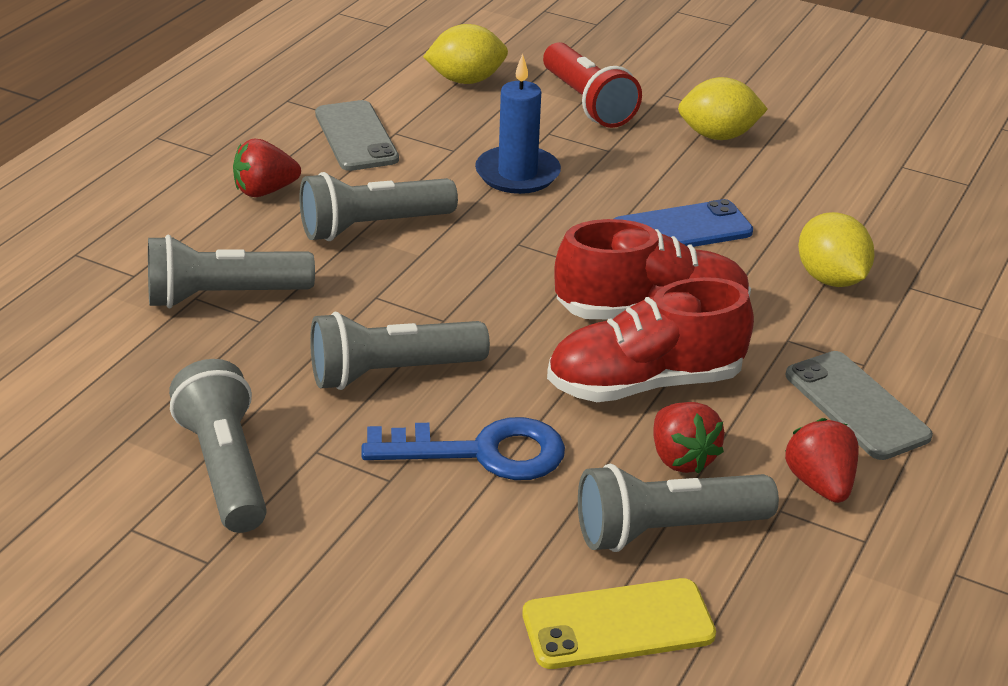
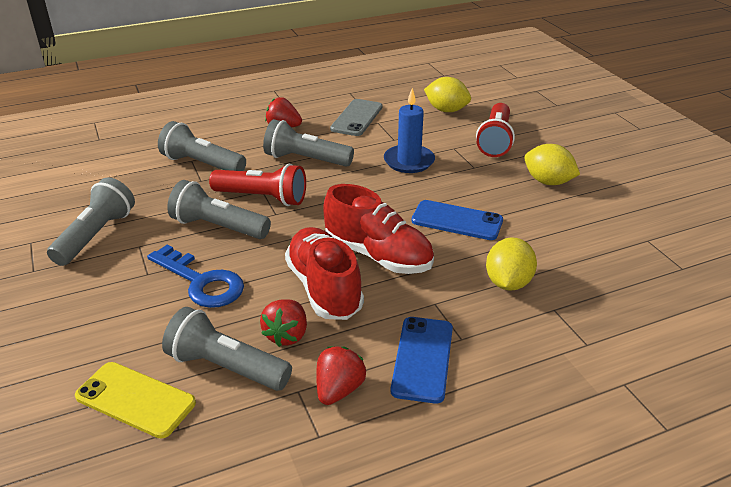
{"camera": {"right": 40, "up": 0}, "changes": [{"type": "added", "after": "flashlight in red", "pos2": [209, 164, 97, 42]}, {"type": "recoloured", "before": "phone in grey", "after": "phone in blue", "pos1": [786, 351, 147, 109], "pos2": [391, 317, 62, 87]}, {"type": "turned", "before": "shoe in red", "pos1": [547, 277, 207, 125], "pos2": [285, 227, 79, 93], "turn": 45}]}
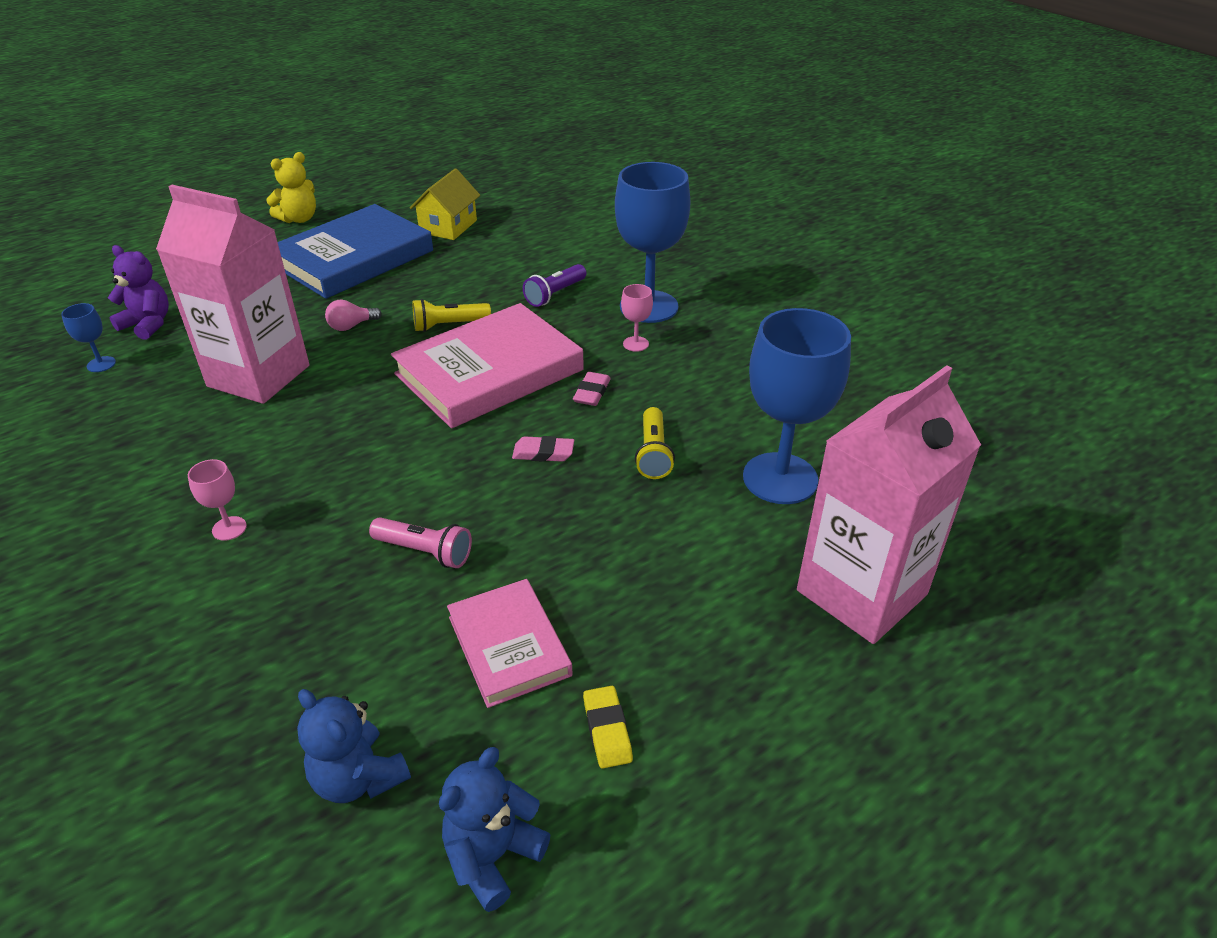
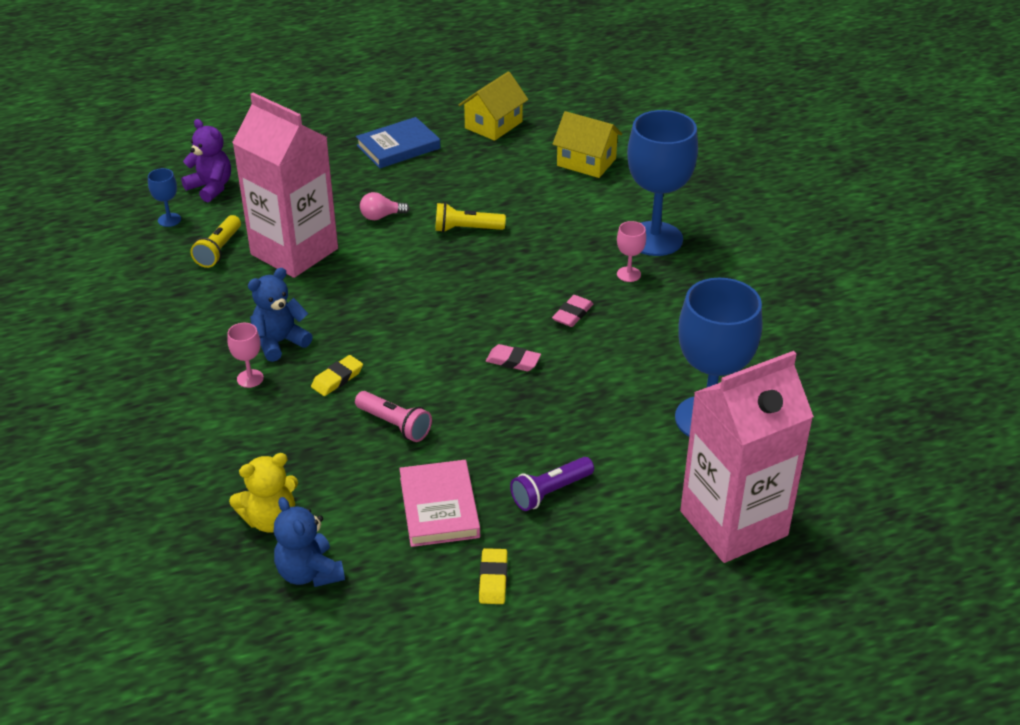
{"camera": {"right": 15, "up": 0}, "changes": [{"type": "removed", "before": "book in pink", "pos1": [391, 303, 193, 125]}, {"type": "added", "after": "eraser in yellow", "pos2": [311, 355, 52, 41]}, {"type": "added", "after": "house in yellow", "pos2": [553, 111, 69, 67]}, {"type": "moved", "before": "teddy bear in yellow", "pos1": [266, 152, 50, 71], "pos2": [229, 453, 69, 80]}, {"type": "moved", "before": "teddy bear in blue", "pos1": [439, 747, 112, 165], "pos2": [248, 268, 65, 94]}, {"type": "moved", "before": "flashlight in purple", "pos1": [523, 264, 64, 43], "pos2": [510, 457, 84, 54]}, {"type": "moved", "before": "flashlight in yellow", "pos1": [635, 407, 40, 72], "pos2": [190, 215, 51, 53]}, {"type": "resized", "before": "book in blue", "pos1": [278, 204, 155, 95], "pos2": [356, 117, 84, 51], "scale": 0.57}]}
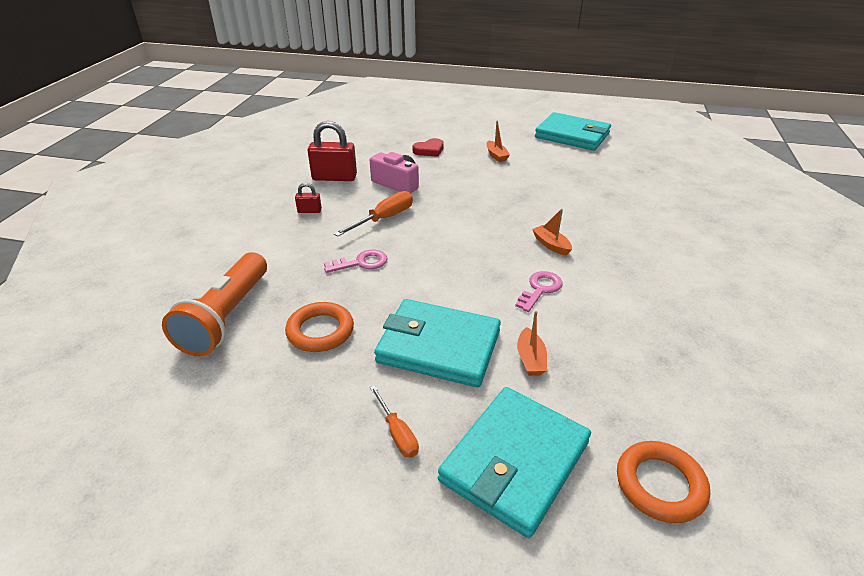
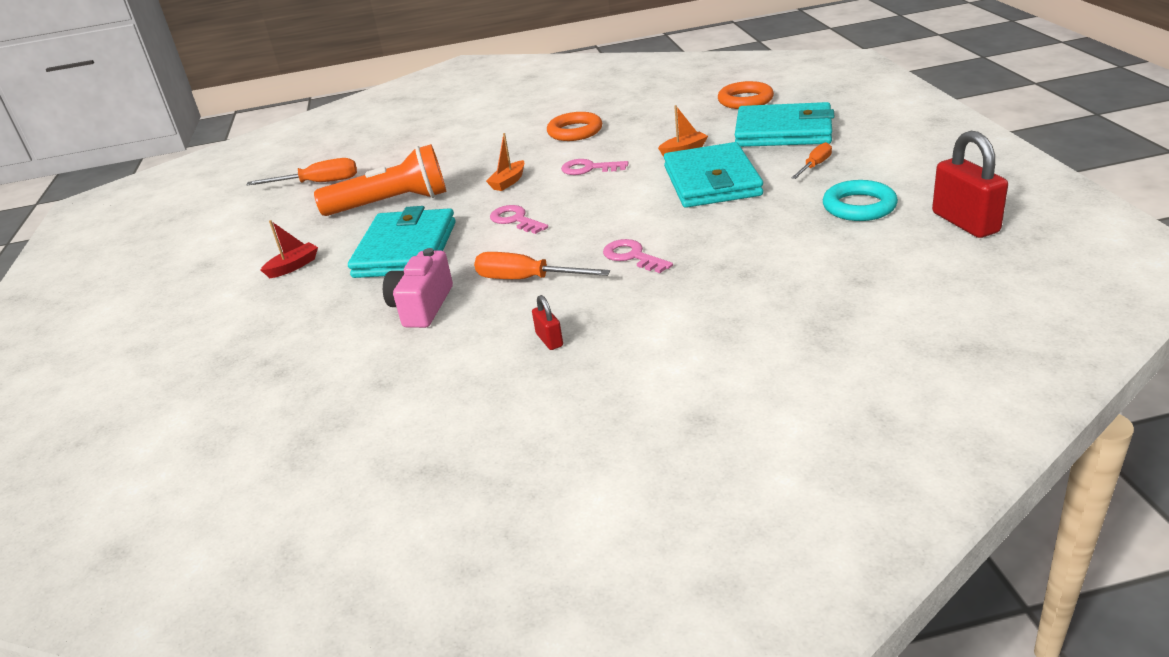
{"camera": {"right": -110, "up": -5}, "changes": [{"type": "removed", "before": "heart in red", "pos1": [413, 138, 31, 19]}, {"type": "added", "after": "screwdriver in orange", "pos2": [247, 158, 110, 28]}, {"type": "added", "after": "key in pink", "pos2": [490, 205, 58, 29]}, {"type": "added", "after": "ring in turquoise", "pos2": [823, 180, 75, 41]}, {"type": "moved", "before": "flashlight in orange", "pos1": [162, 252, 105, 104], "pos2": [314, 144, 132, 72]}, {"type": "moved", "before": "ring in orange", "pos1": [285, 302, 69, 50], "pos2": [547, 112, 55, 29]}, {"type": "moved", "before": "padlock in red", "pos1": [307, 121, 50, 60], "pos2": [932, 131, 76, 107]}, {"type": "moved", "before": "wallet in turquoise", "pos1": [535, 112, 76, 39], "pos2": [348, 206, 108, 72]}, {"type": "recoloured", "before": "boat in orange", "after": "boat in red", "pos1": [487, 121, 23, 41], "pos2": [261, 220, 57, 58]}]}
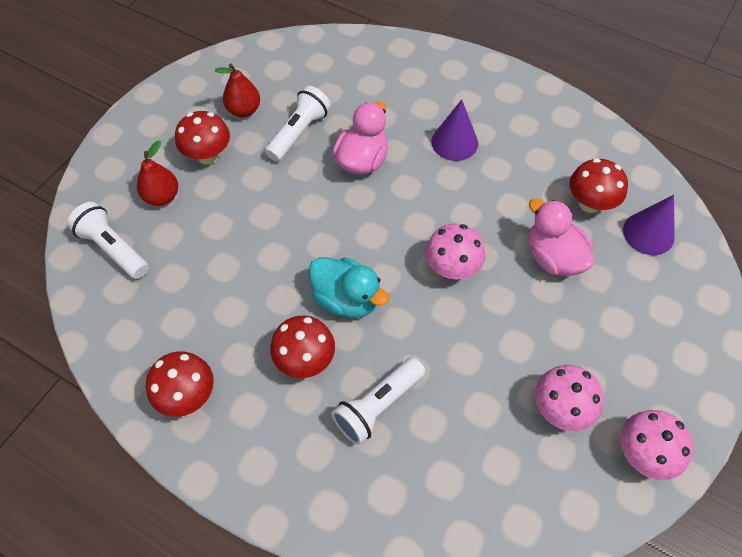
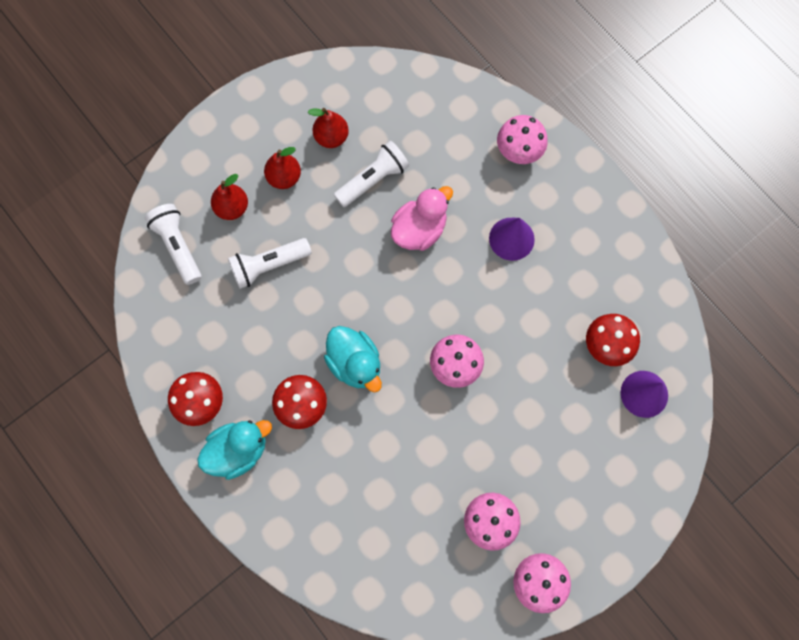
{"camera": {"right": 20, "up": 15}, "changes": [{"type": "removed", "before": "duck in pink", "pos1": [528, 199, 67, 77]}, {"type": "added", "after": "duck in turquoise", "pos2": [197, 420, 75, 60]}, {"type": "added", "after": "mushroom in pink", "pos2": [497, 115, 51, 49]}, {"type": "moved", "before": "flashlight in white", "pos1": [332, 357, 93, 88], "pos2": [228, 238, 84, 51]}, {"type": "replaced", "before": "mushroom in red", "after": "pear in red", "pos1": [175, 111, 55, 53], "pos2": [264, 147, 37, 42]}]}
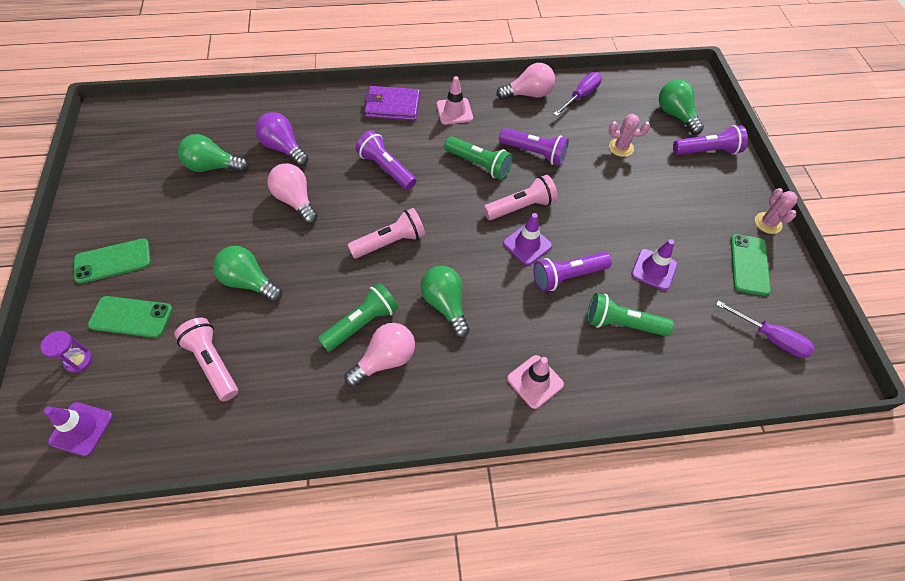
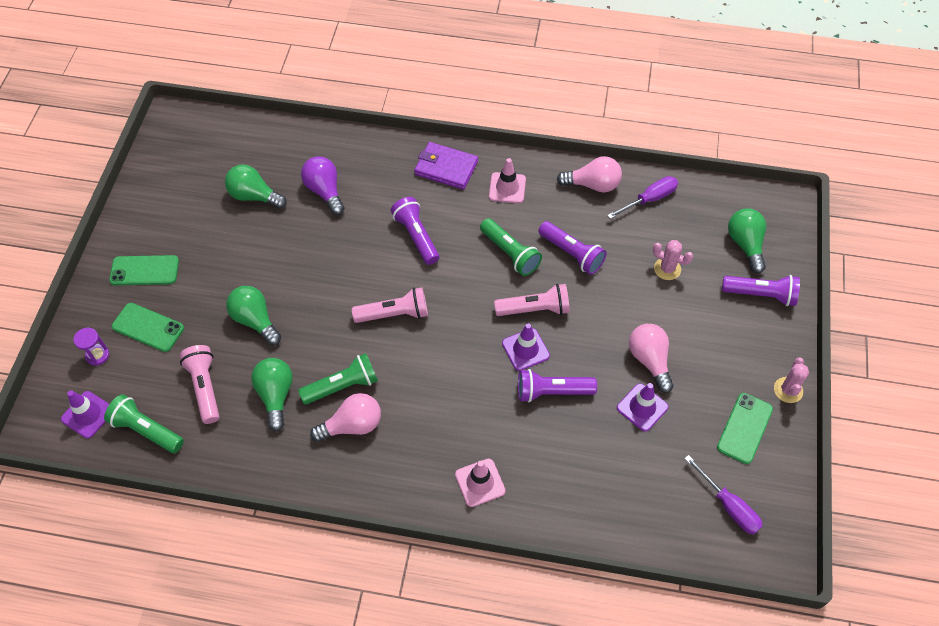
{"camera": {"right": 20, "up": 0}, "changes": [{"type": "moved", "before": "light bulb in pink", "pos1": [267, 163, 51, 61], "pos2": [629, 324, 45, 69]}, {"type": "moved", "before": "light bulb in green", "pos1": [420, 266, 50, 72], "pos2": [251, 358, 42, 73]}, {"type": "moved", "before": "flashlight in green", "pos1": [587, 293, 87, 43], "pos2": [104, 394, 80, 59]}]}
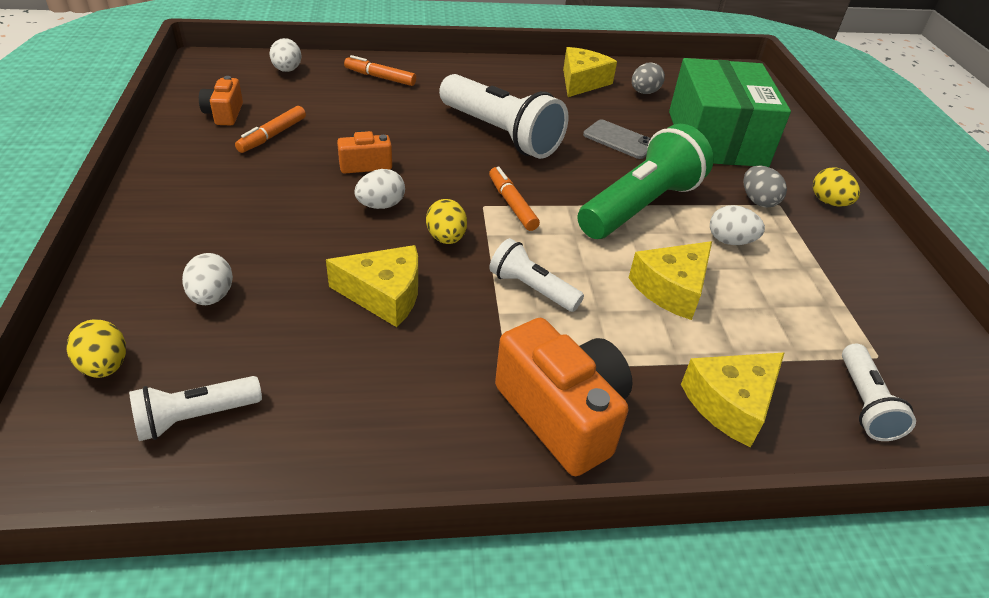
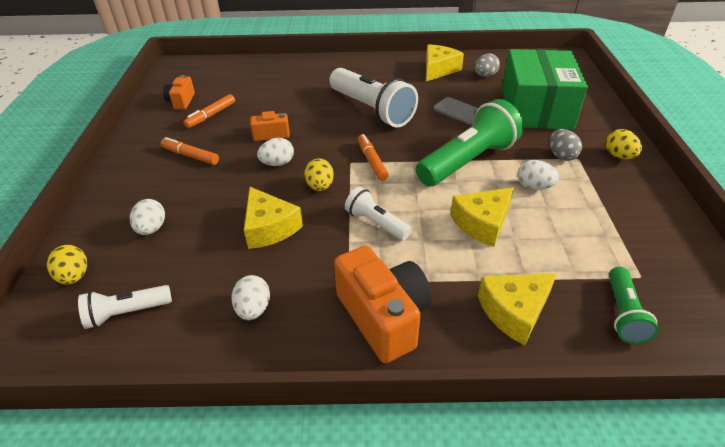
{"camera": {"right": 10, "up": 0}, "changes": [{"type": "moved", "before": "egg in white", "pos1": [269, 38, 32, 34], "pos2": [231, 275, 39, 45]}, {"type": "moved", "before": "marker in orange", "pos1": [344, 55, 72, 31], "pos2": [161, 137, 58, 28]}, {"type": "recoloured", "before": "flashlight in white", "after": "flashlight in green", "pos1": [842, 344, 74, 97], "pos2": [609, 267, 49, 77]}, {"type": "turned", "before": "cheese in yellow", "pos1": [326, 245, 92, 82], "pos2": [244, 187, 59, 62], "turn": 45}]}
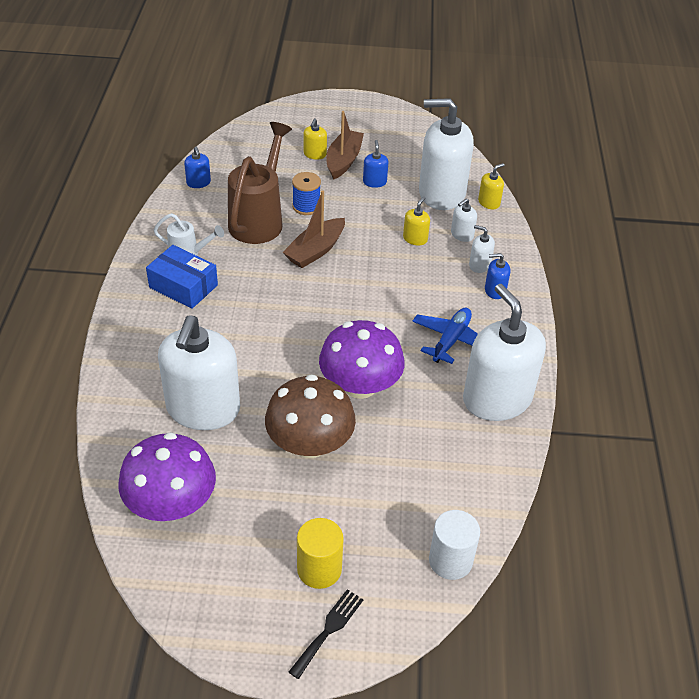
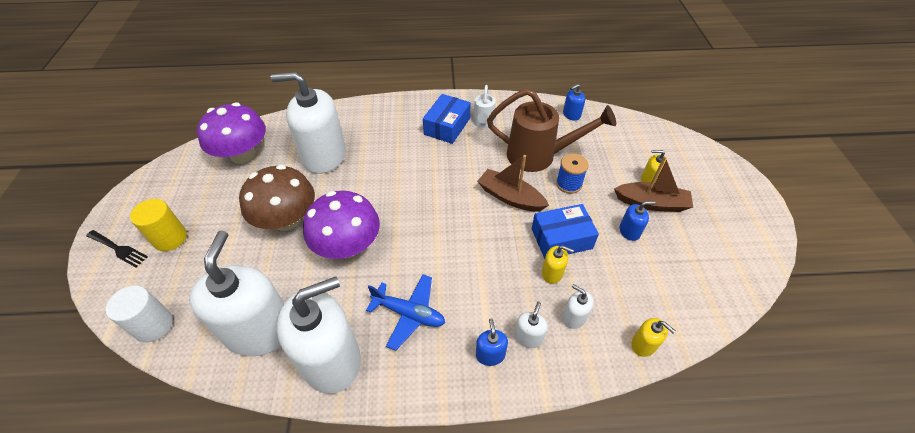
{"camera": {"right": 85, "up": 5}, "changes": [{"type": "added", "after": "box in blue", "pos2": [532, 204, 67, 55]}, {"type": "moved", "before": "soap dispenser in white", "pos1": [419, 98, 55, 112], "pos2": [189, 231, 95, 125]}]}
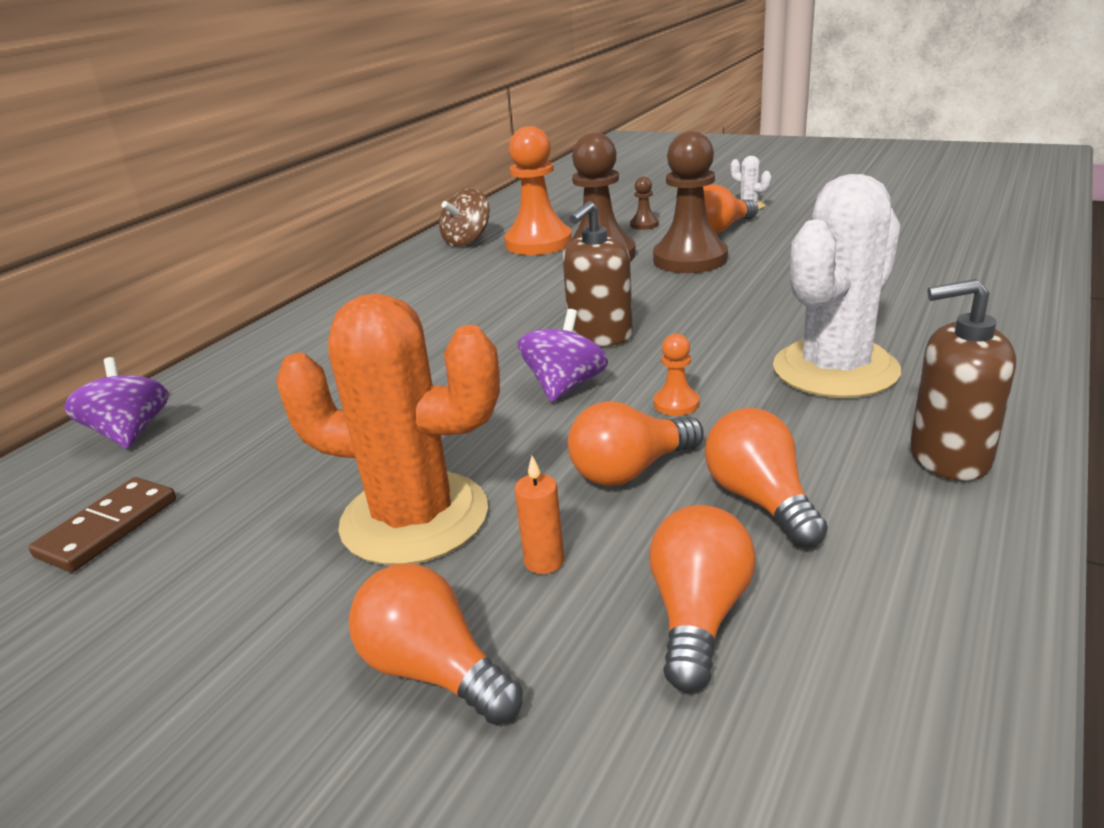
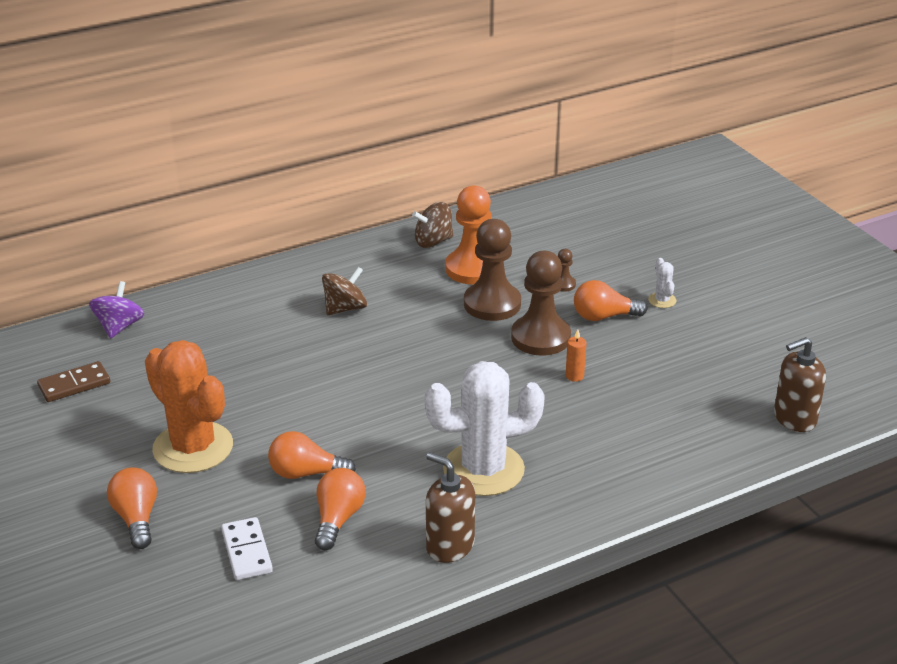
{"camera": {"right": 30, "up": 5}, "changes": [{"type": "removed", "before": "spinning top in purple", "pos1": [518, 309, 90, 93]}, {"type": "removed", "before": "pawn in orange", "pos1": [654, 334, 46, 82]}, {"type": "added", "after": "spinning top in brown", "pos2": [322, 267, 45, 48]}, {"type": "moved", "before": "candle in orange", "pos1": [514, 456, 50, 118], "pos2": [566, 329, 20, 53]}, {"type": "moved", "before": "soap dispenser in brown", "pos1": [563, 201, 70, 145], "pos2": [774, 337, 52, 95]}, {"type": "replaced", "before": "light bulb in orange", "after": "domino in white", "pos1": [649, 505, 106, 188], "pos2": [221, 517, 52, 63]}]}
